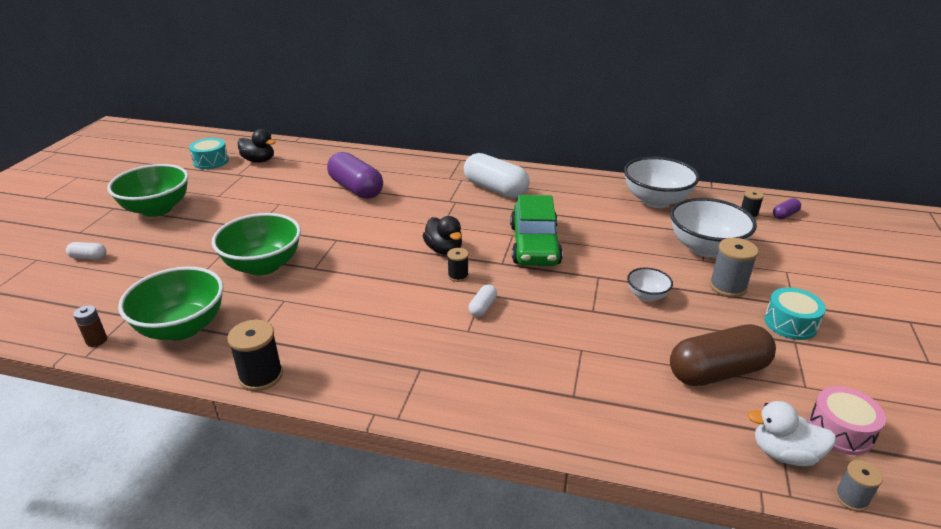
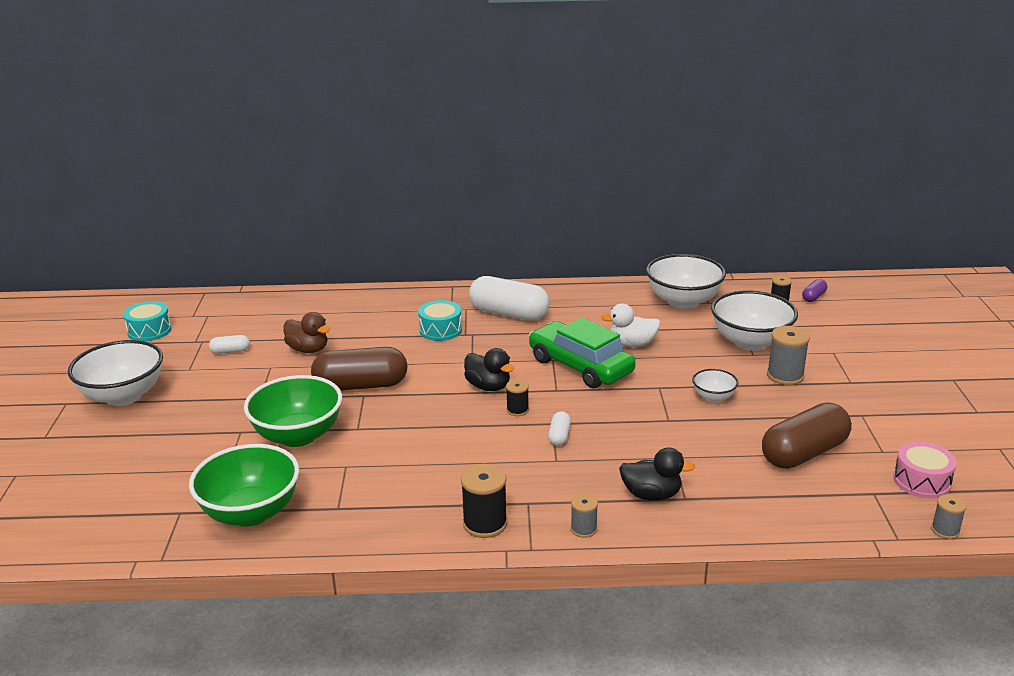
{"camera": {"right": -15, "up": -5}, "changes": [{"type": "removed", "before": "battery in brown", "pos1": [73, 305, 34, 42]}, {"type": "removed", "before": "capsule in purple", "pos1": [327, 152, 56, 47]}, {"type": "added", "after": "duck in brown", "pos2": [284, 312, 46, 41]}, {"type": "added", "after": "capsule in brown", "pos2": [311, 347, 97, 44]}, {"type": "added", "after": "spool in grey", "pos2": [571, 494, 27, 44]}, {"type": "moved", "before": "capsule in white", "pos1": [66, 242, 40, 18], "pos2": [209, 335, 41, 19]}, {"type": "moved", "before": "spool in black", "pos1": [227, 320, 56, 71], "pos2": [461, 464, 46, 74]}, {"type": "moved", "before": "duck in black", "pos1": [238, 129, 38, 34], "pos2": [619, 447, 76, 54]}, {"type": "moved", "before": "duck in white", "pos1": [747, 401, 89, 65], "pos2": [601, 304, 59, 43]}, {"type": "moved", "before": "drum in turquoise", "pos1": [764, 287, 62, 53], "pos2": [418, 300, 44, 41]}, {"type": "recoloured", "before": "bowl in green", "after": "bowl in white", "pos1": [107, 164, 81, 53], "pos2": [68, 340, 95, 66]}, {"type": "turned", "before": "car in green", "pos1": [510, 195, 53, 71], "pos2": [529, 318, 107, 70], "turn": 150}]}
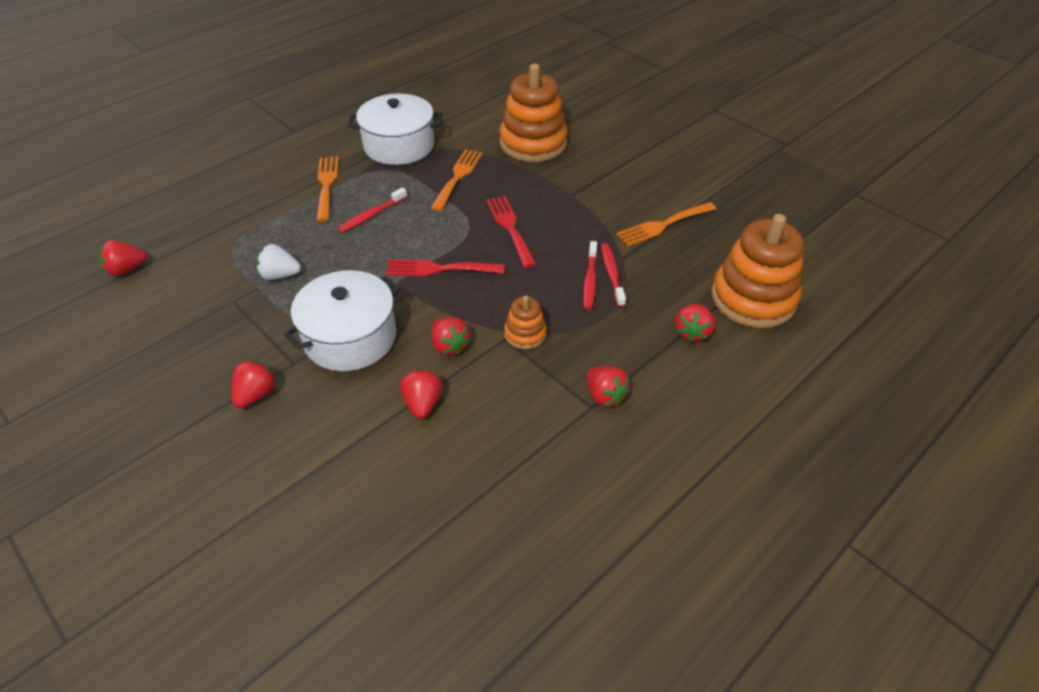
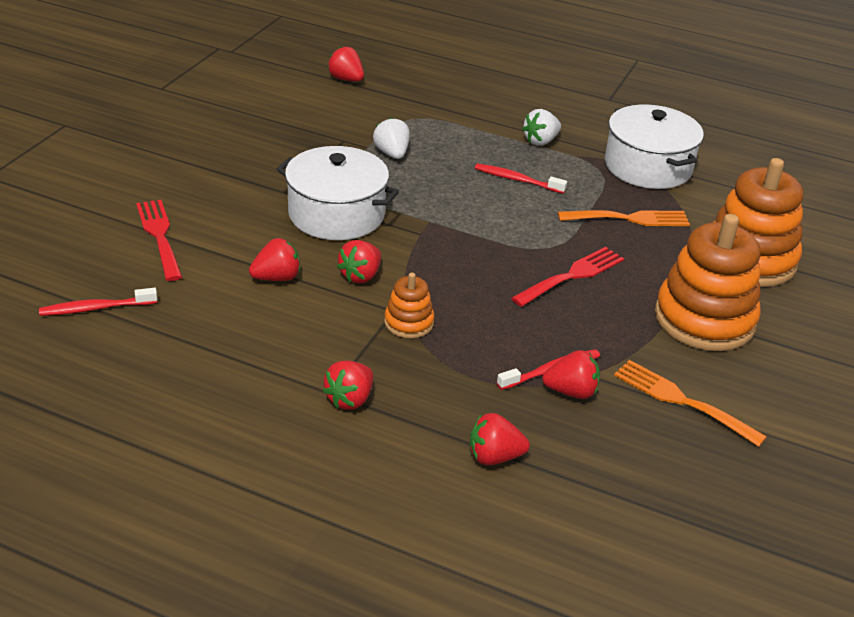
{"camera": {"right": 65, "up": -10}, "changes": [{"type": "moved", "before": "strawberry in red", "pos1": [232, 361, 45, 47], "pos2": [542, 350, 58, 49]}, {"type": "moved", "before": "fork in red", "pos1": [386, 259, 119, 17], "pos2": [136, 200, 46, 81]}, {"type": "moved", "before": "toothbrush in red", "pos1": [583, 241, 14, 69], "pos2": [39, 288, 118, 28]}, {"type": "moved", "before": "stacking toy in orange", "pos1": [712, 214, 92, 114], "pos2": [655, 214, 106, 137]}, {"type": "replaced", "before": "fork in orange", "after": "strawberry in white", "pos1": [317, 157, 22, 65], "pos2": [522, 109, 39, 37]}]}
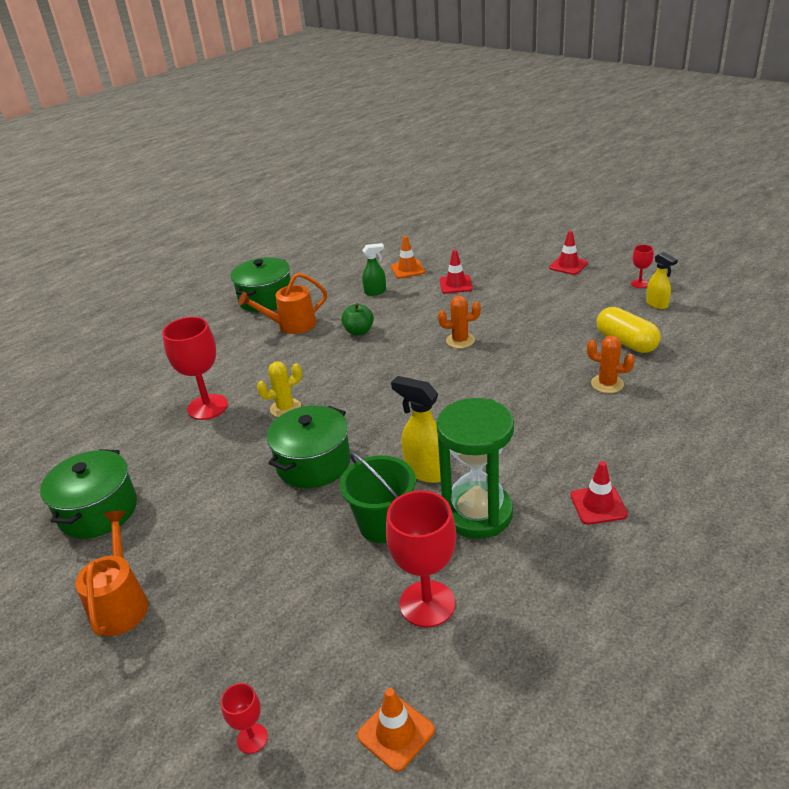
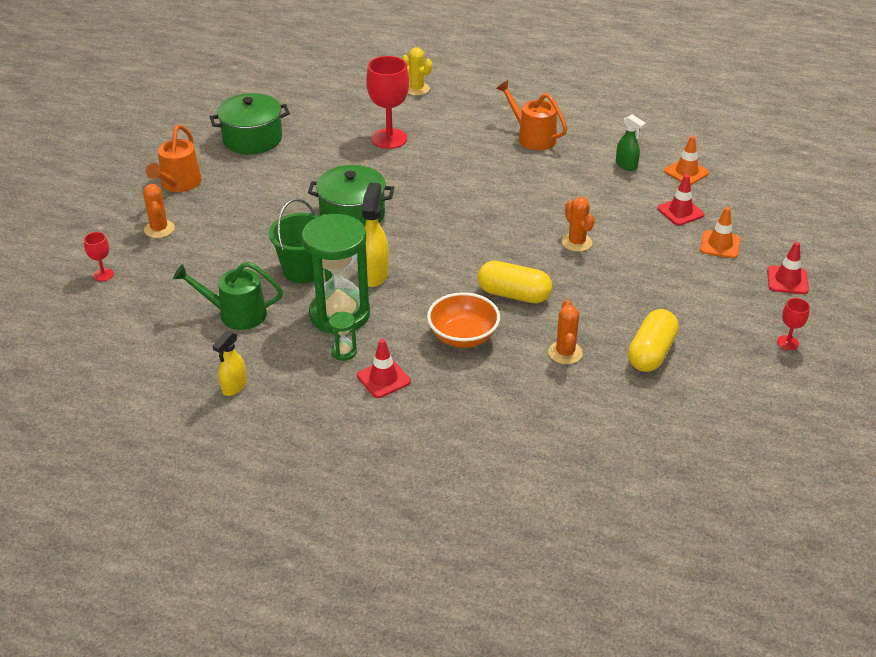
{"camera": {"right": 60, "up": 5}, "changes": [{"type": "removed", "before": "pot in green", "pos1": [231, 257, 60, 55]}, {"type": "removed", "before": "apple in green", "pos1": [341, 303, 33, 33]}, {"type": "added", "after": "cactus in orange", "pos2": [143, 184, 32, 54]}, {"type": "added", "after": "hourglass in green", "pos2": [329, 312, 28, 49]}, {"type": "added", "after": "bowl in orange", "pos2": [427, 292, 73, 56]}, {"type": "added", "after": "capsule in yellow", "pos2": [478, 261, 74, 42]}, {"type": "moved", "before": "cactus in yellow", "pos1": [257, 361, 45, 56], "pos2": [402, 47, 30, 49]}, {"type": "moved", "before": "traffic cone in orange", "pos1": [357, 688, 78, 84], "pos2": [700, 207, 41, 51]}, {"type": "moved", "before": "spray bottle in yellow", "pos1": [646, 252, 32, 57], "pos2": [213, 331, 34, 65]}, {"type": "replaced", "before": "goblet in red", "after": "watering can in green", "pos1": [386, 490, 70, 137], "pos2": [173, 262, 110, 68]}, {"type": "turned", "before": "watering can in orange", "pos1": [75, 511, 73, 125], "pos2": [146, 125, 56, 67], "turn": 135}]}
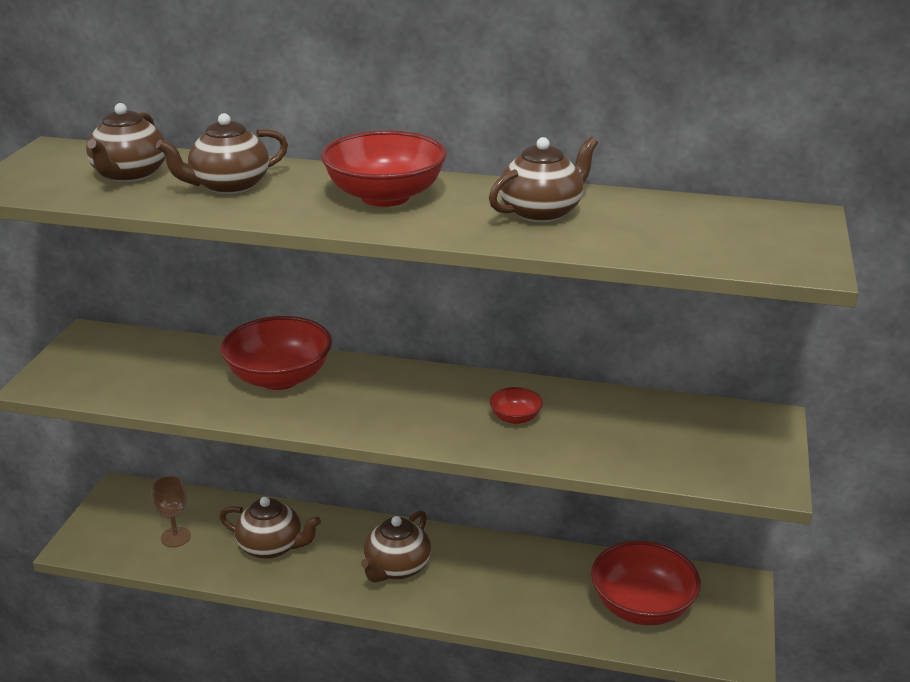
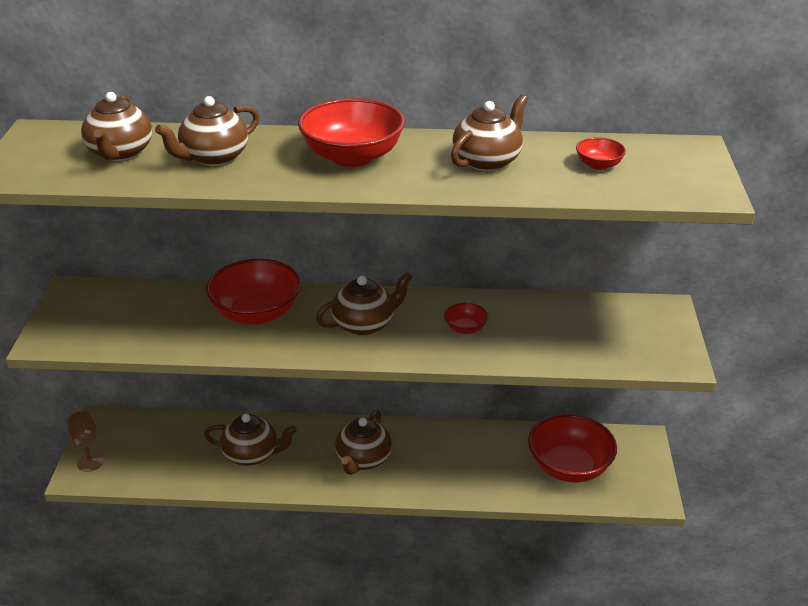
{"camera": {"right": -10, "up": 5}, "changes": [{"type": "added", "after": "teapot in brown", "pos2": [316, 272, 96, 64]}, {"type": "added", "after": "bowl in red", "pos2": [576, 137, 50, 33]}, {"type": "moved", "before": "goblet in brown", "pos1": [151, 476, 40, 71], "pos2": [66, 411, 38, 61]}]}
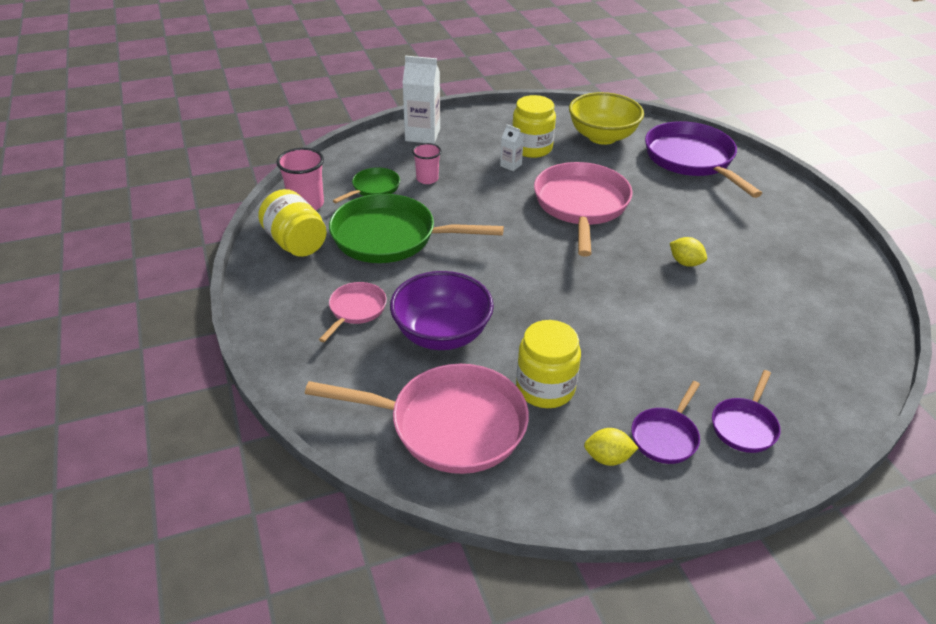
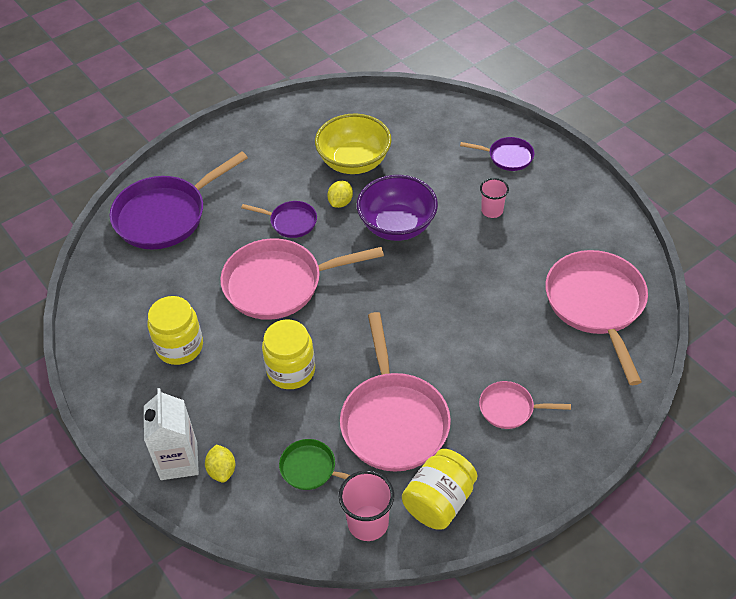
{"camera": {"right": -105, "up": 10}, "changes": [{"type": "removed", "before": "carton in white", "pos1": [500, 124, 24, 47]}, {"type": "moved", "before": "bowl in purple", "pos1": [390, 271, 104, 79], "pos2": [357, 175, 81, 66]}, {"type": "moved", "before": "cup in pink", "pos1": [412, 143, 29, 41], "pos2": [480, 178, 29, 40]}, {"type": "moved", "before": "jar in yellow", "pos1": [516, 320, 65, 88], "pos2": [262, 319, 53, 70]}, {"type": "moved", "before": "bowl in yellow", "pos1": [569, 92, 75, 53], "pos2": [315, 113, 77, 61]}, {"type": "moved", "before": "lemon in yellow", "pos1": [584, 428, 54, 38], "pos2": [205, 444, 30, 39]}, {"type": "moved", "before": "pan in purple", "pos1": [631, 381, 69, 83], "pos2": [241, 201, 76, 37]}, {"type": "recoloured", "before": "pan in green", "after": "pan in pink", "pos1": [329, 194, 175, 69], "pos2": [340, 312, 111, 160]}]}
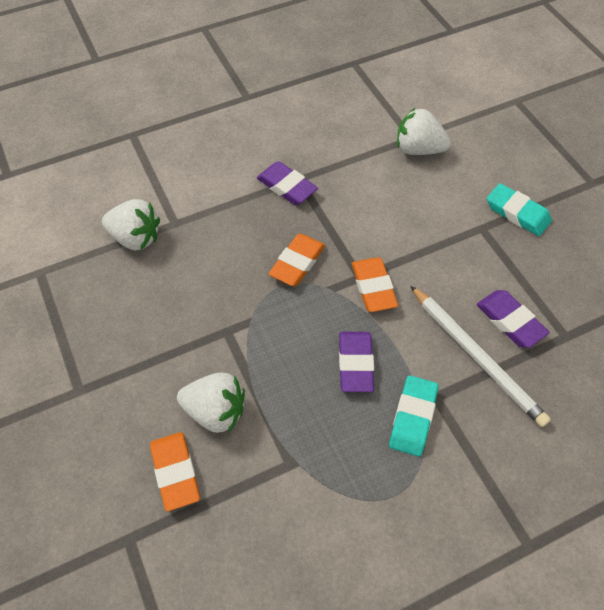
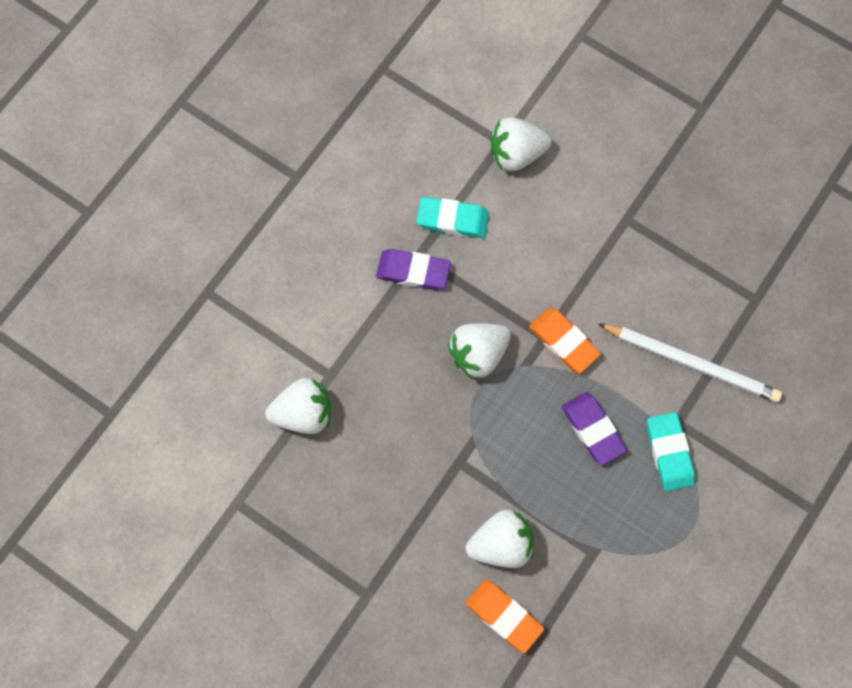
{"camera": {"right": -30, "up": 15}, "changes": [{"type": "removed", "before": "eraser in purple", "pos1": [477, 290, 73, 58]}, {"type": "moved", "before": "eraser in turquoise", "pos1": [487, 183, 65, 53], "pos2": [417, 197, 72, 41]}, {"type": "replaced", "before": "eraser in orange", "after": "strawberry in white", "pos1": [269, 234, 56, 52], "pos2": [448, 323, 63, 57]}]}
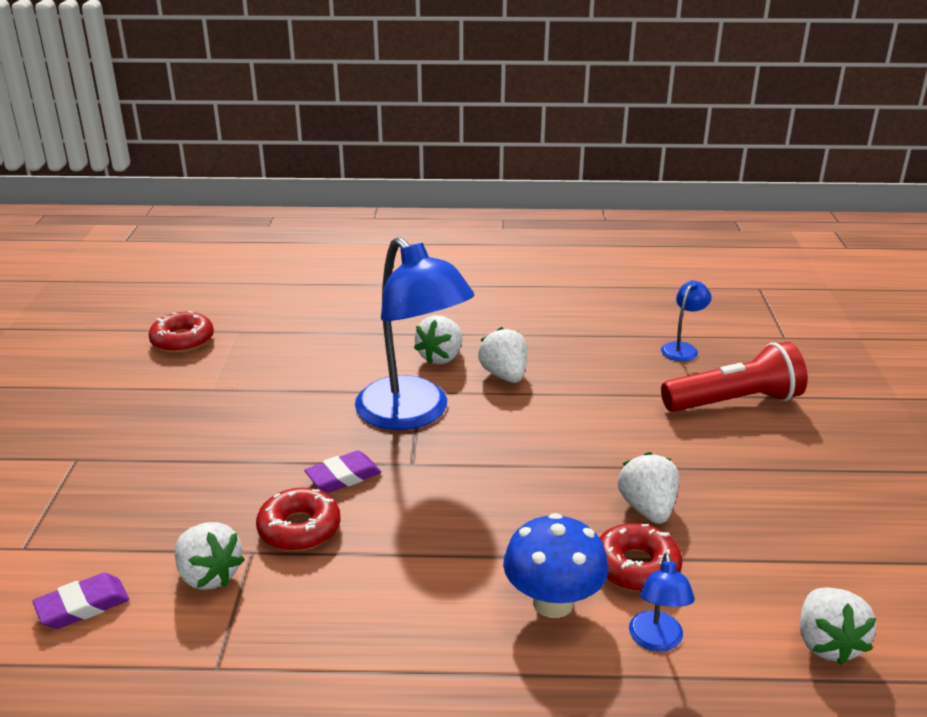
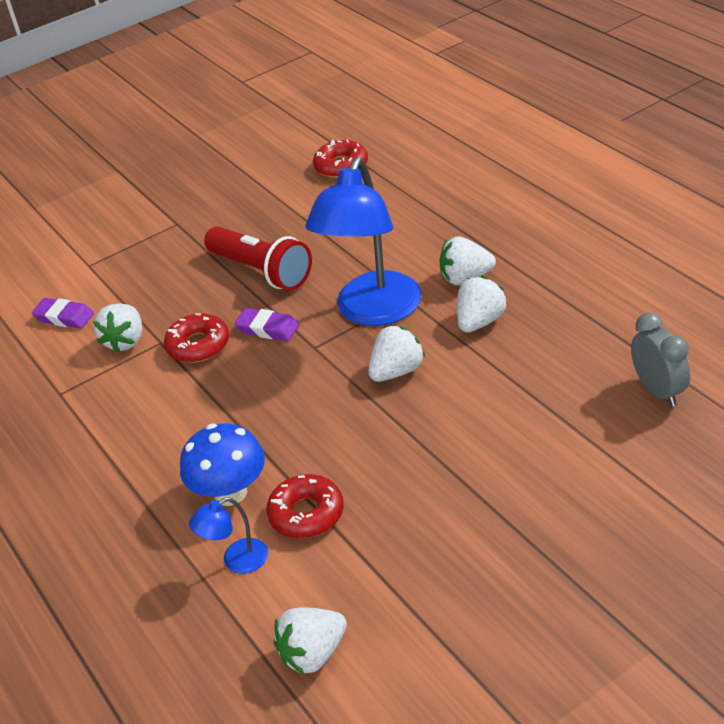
{"camera": {"right": 60, "up": 10}, "changes": [{"type": "moved", "before": "strawberry in white", "pos1": [618, 452, 61, 72], "pos2": [368, 325, 57, 57]}, {"type": "moved", "before": "flashlight in red", "pos1": [661, 342, 147, 70], "pos2": [204, 226, 108, 64]}, {"type": "replaced", "before": "lamp in blue", "after": "clock in grey", "pos1": [661, 280, 50, 81], "pos2": [631, 313, 59, 94]}]}
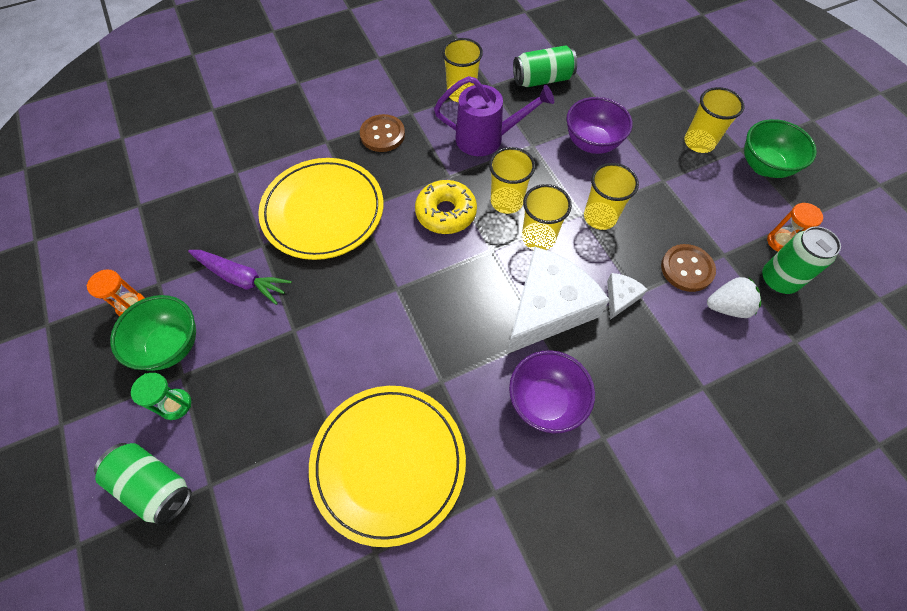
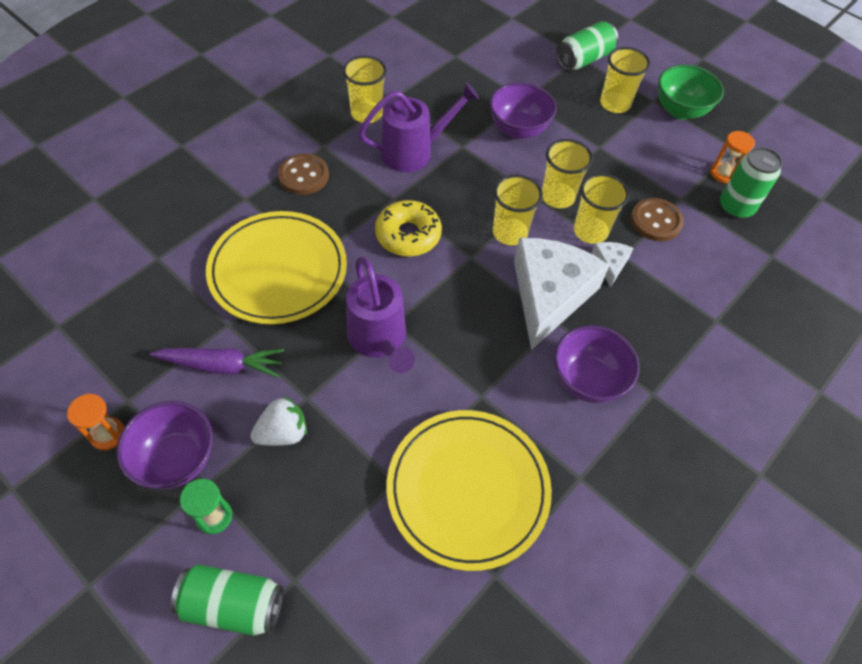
{"camera": {"right": -25, "up": -5}, "changes": [{"type": "added", "after": "watering can in purple", "pos2": [346, 257, 69, 116]}, {"type": "moved", "before": "cup in yellow", "pos1": [489, 147, 46, 67], "pos2": [574, 173, 55, 71]}, {"type": "moved", "before": "can in green", "pos1": [513, 45, 64, 42], "pos2": [556, 21, 62, 49]}, {"type": "moved", "before": "strawberry in white", "pos1": [707, 277, 54, 41], "pos2": [250, 396, 57, 50]}, {"type": "recoloured", "before": "bowl in green", "after": "bowl in purple", "pos1": [110, 295, 86, 76], "pos2": [116, 401, 97, 88]}]}
